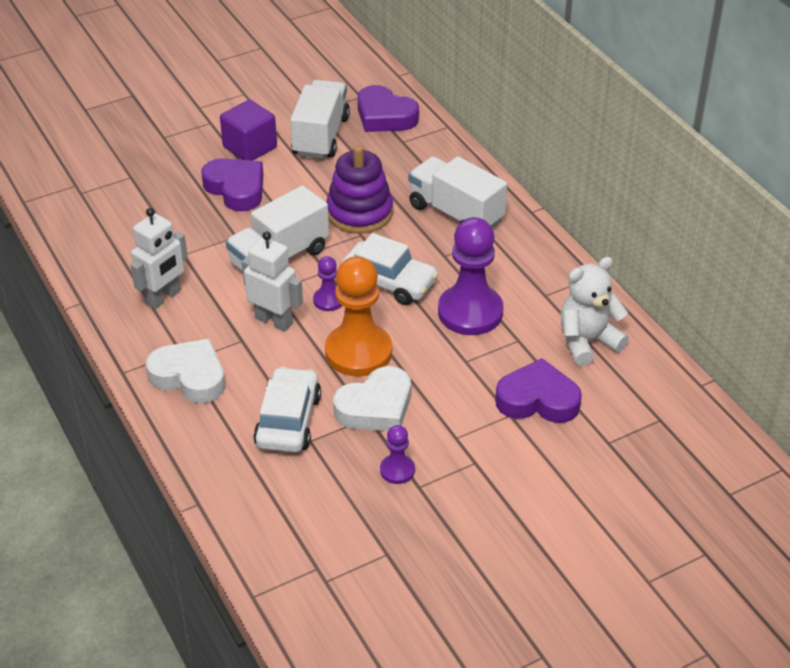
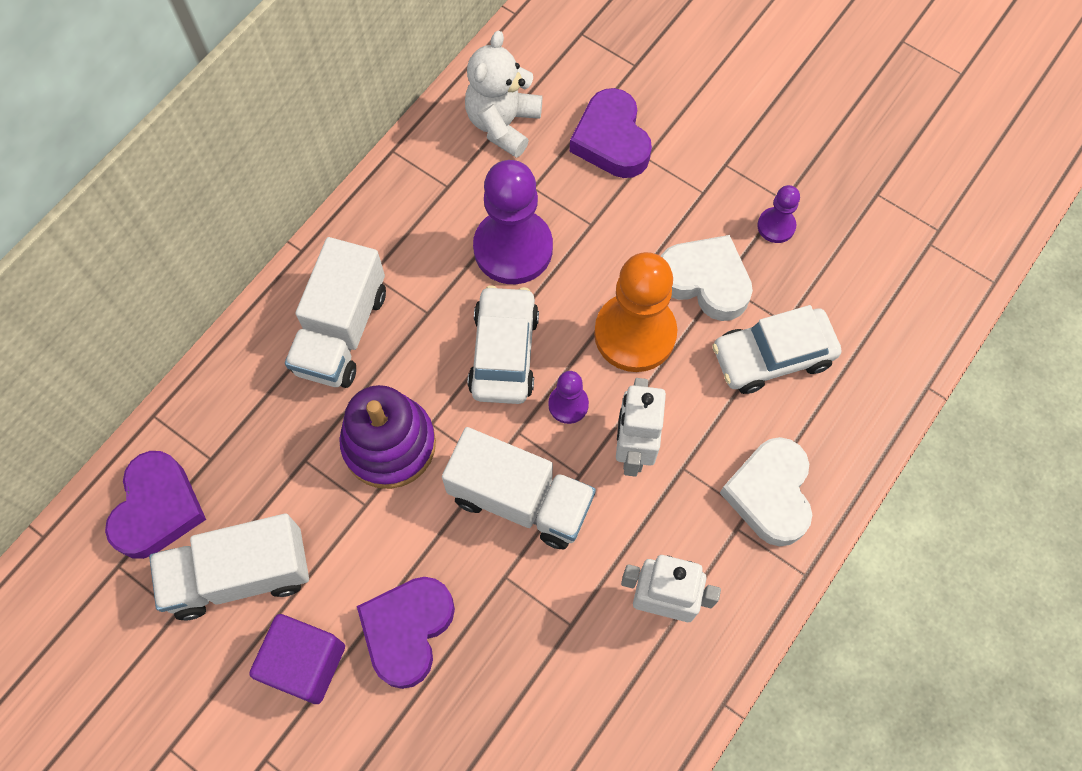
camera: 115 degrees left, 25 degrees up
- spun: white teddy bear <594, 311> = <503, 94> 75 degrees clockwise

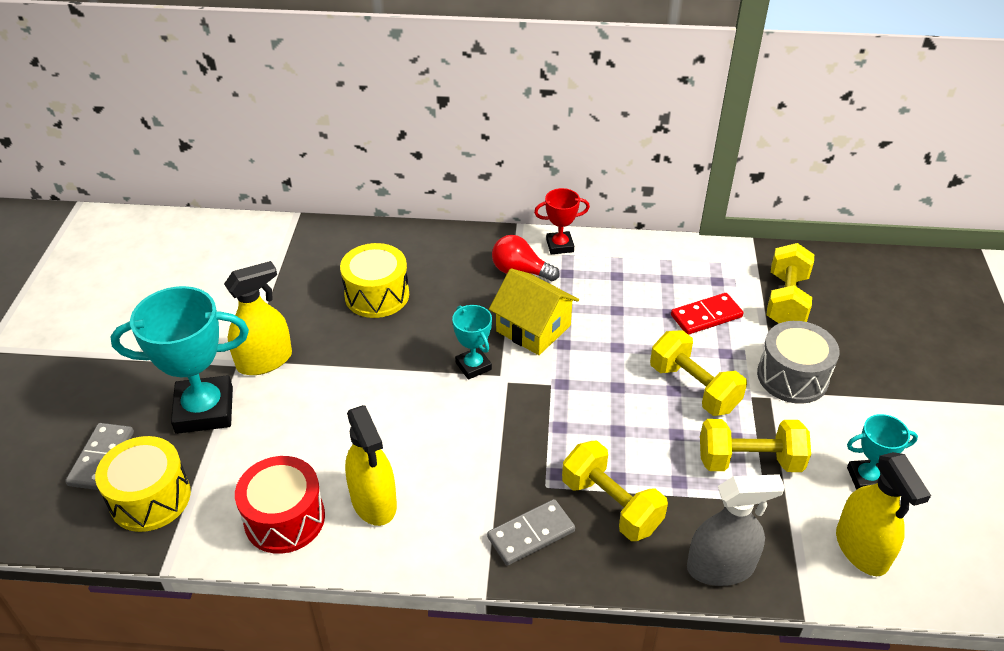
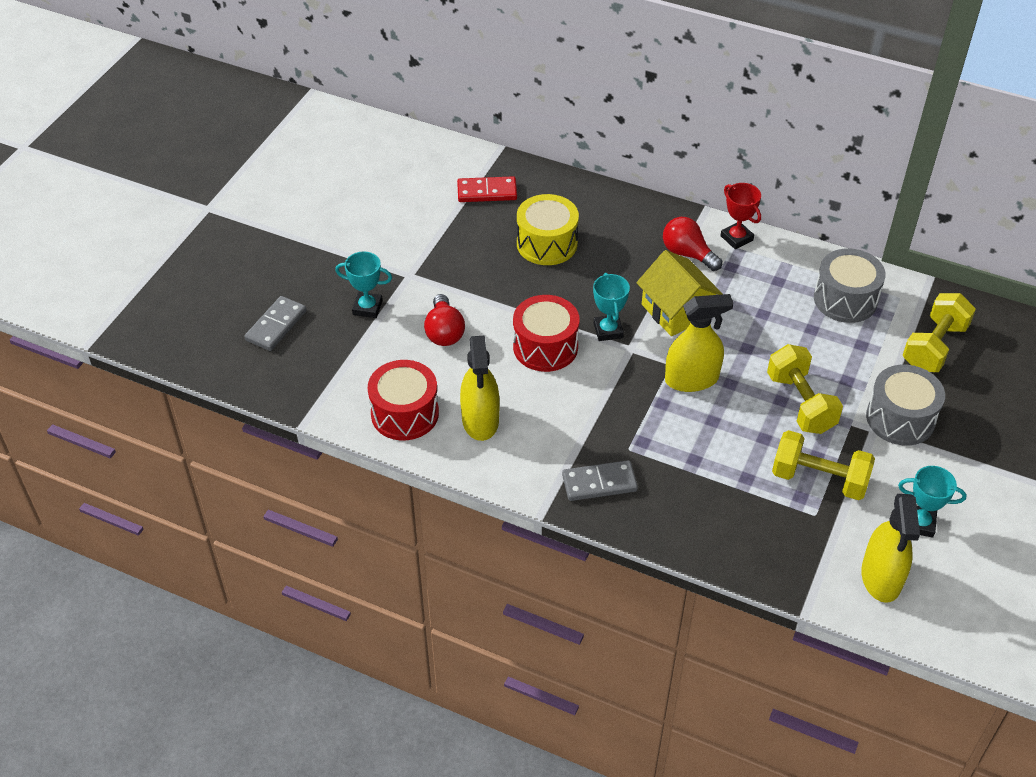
camera: 20 degrees right, 5 degrees up
- missing: yellow drum <143, 484>
- size: turquoise trophy <179, 360> = <363, 285> x0.52
- relocated: yellow spray bottle <258, 318> to <699, 343>
- spun: red trophy <562, 221> = <740, 216> 45 degrees clockwise
- missing: yellow dumbbell <615, 490>
- relocated: red domino <707, 314> to <487, 189>
- missing: grey spray bottle <736, 530>
- appeared: red light bulb <444, 320>
- appeared: red drum <546, 333>
- appeared: grey drum <850, 285>

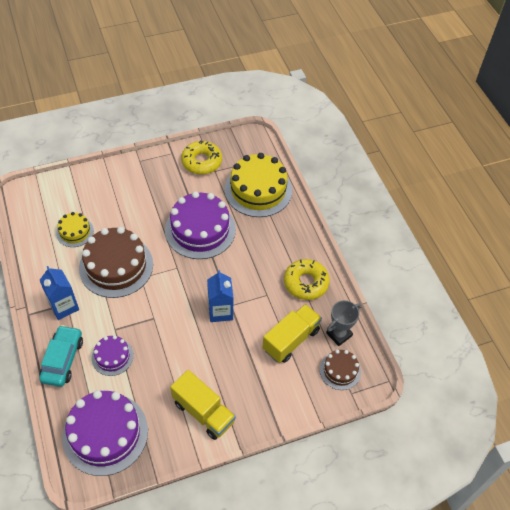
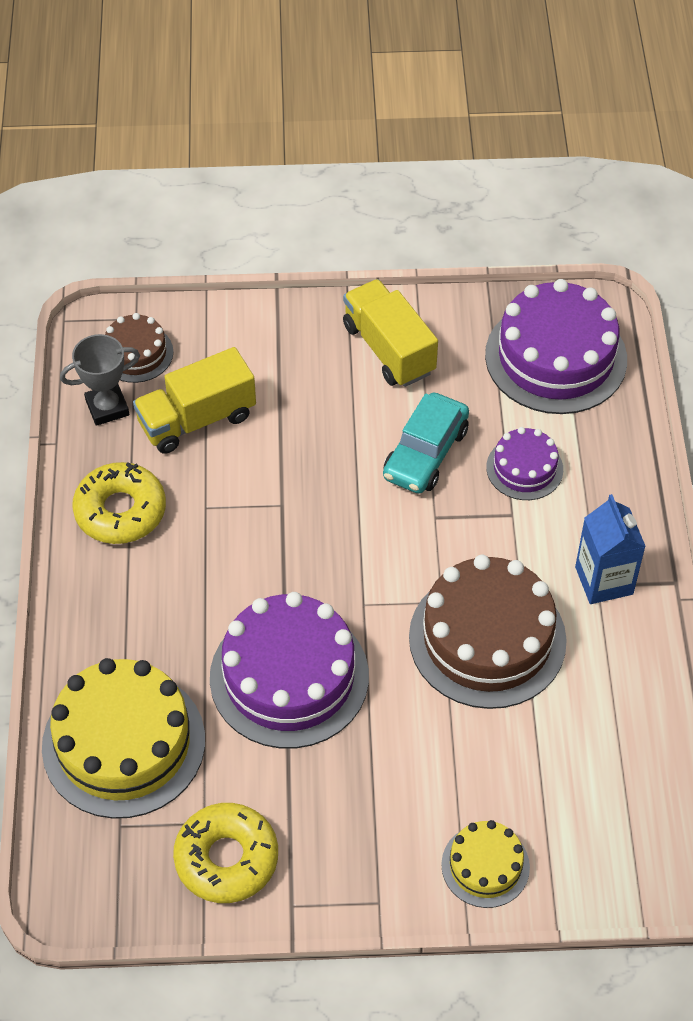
camera: 160 degrees left, 0 degrees up
- relocated: turquoise car <61, 356> to <426, 443>
- relocated: yellow cake <75, 229> to <485, 864>
- missing: blue carton <220, 296>

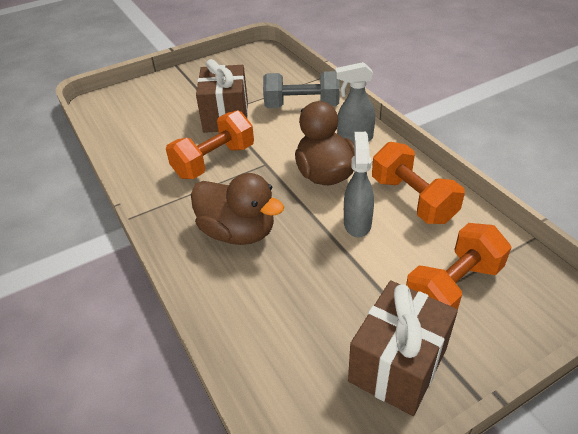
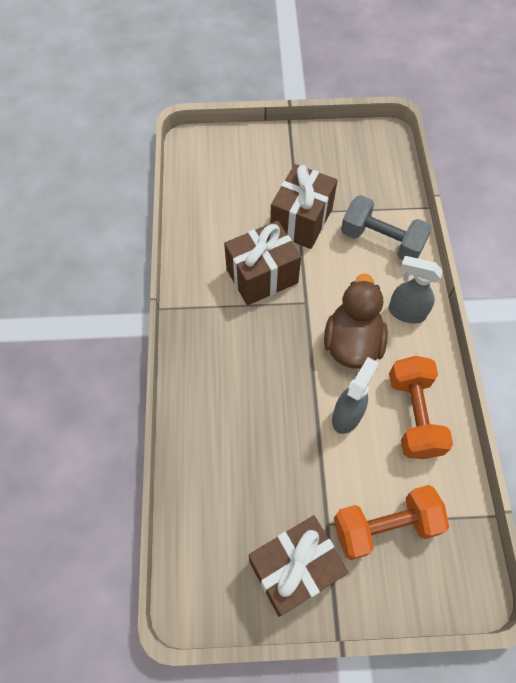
camera: 25 degrees right, 20 degrees up
- exchanged: orange dumbbell <210, 144> to brown gift <262, 263>
- missing: brown duck <237, 209>

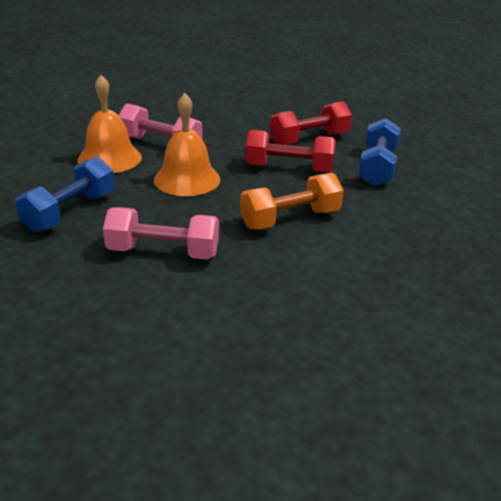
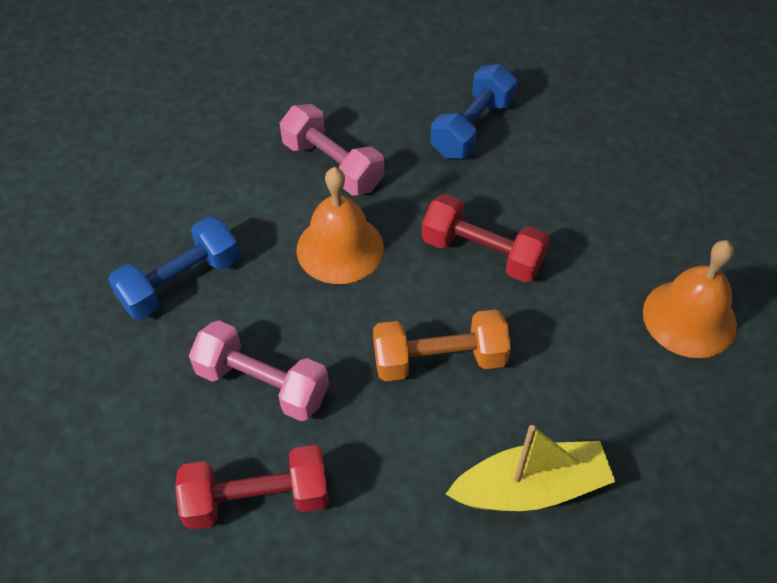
camera: 20 degrees right, 20 degrees up
- relocated: orange bell <110, 124> to <690, 299>
- relocated: red dumbbell <311, 123> to <252, 487>
- relocated: blue dumbbell <379, 152> to <473, 111>
- appeared: yellow boat <531, 468>

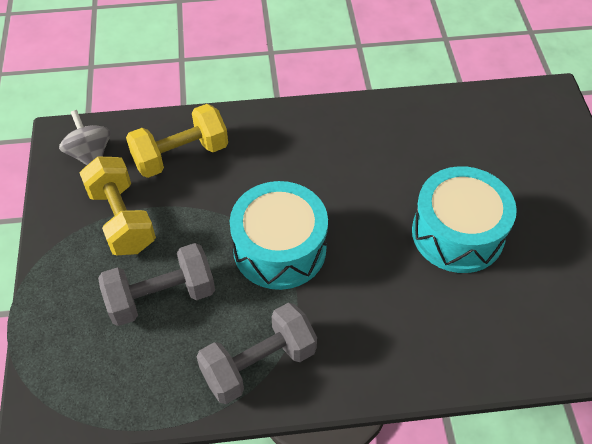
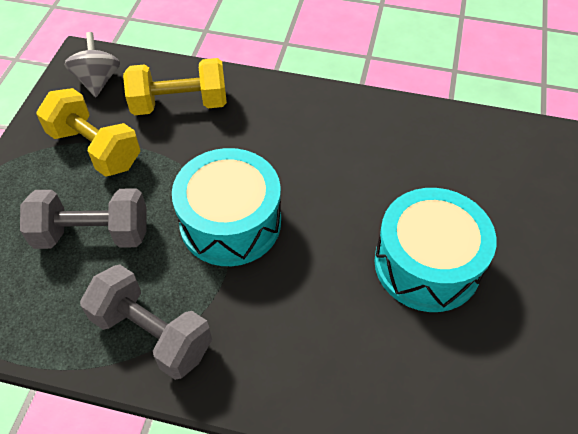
camera: 20 degrees right, 0 degrees up
- spun: yellow dumbbell <118, 206> = <88, 132> 45 degrees counterclockwise
- spun: grey dumbbell <257, 353> = <146, 322> 45 degrees clockwise

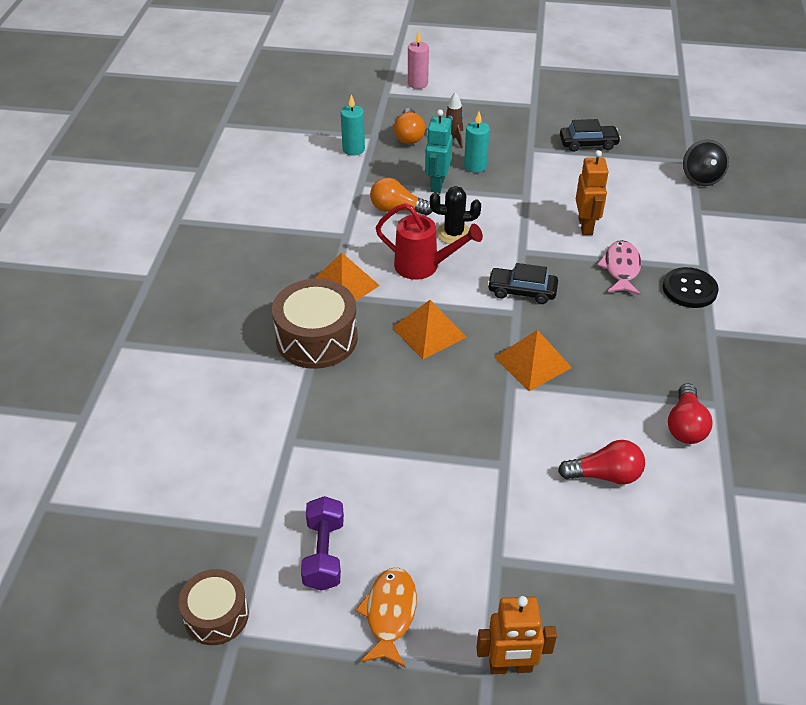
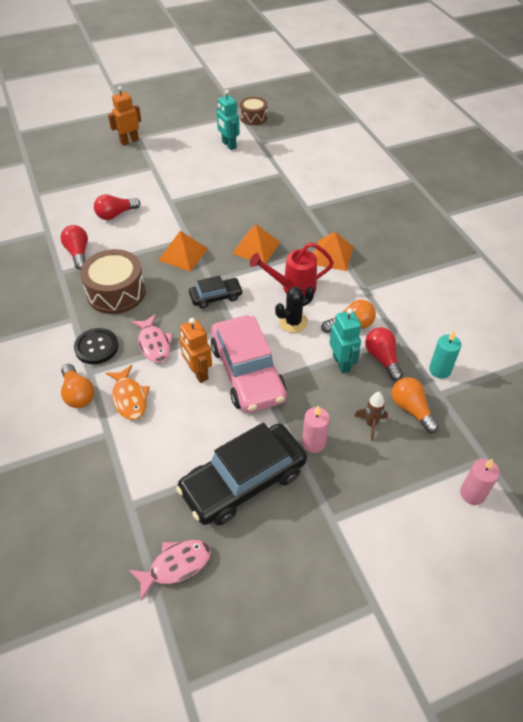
camera: 150 degrees right, 5 degrees up
- relocated: brown drum <315, 324> to <113, 281>
- exchanged: purple dumbbell <322, 543> to turquoise robot <228, 120>
- relocated: orange fish <386, 617> to <128, 392>
- missing: turquoise candle <477, 142>
- size: black car <590, 135> = <241, 473> x1.96
- missing: black spinning top <706, 163>
- appeared: orange light bulb <78, 386>
- appeared: pink fish <170, 570>
- appeared: pink car <248, 364>
- appeared: pink candle <316, 429>
- appeared: red light bulb <384, 354>

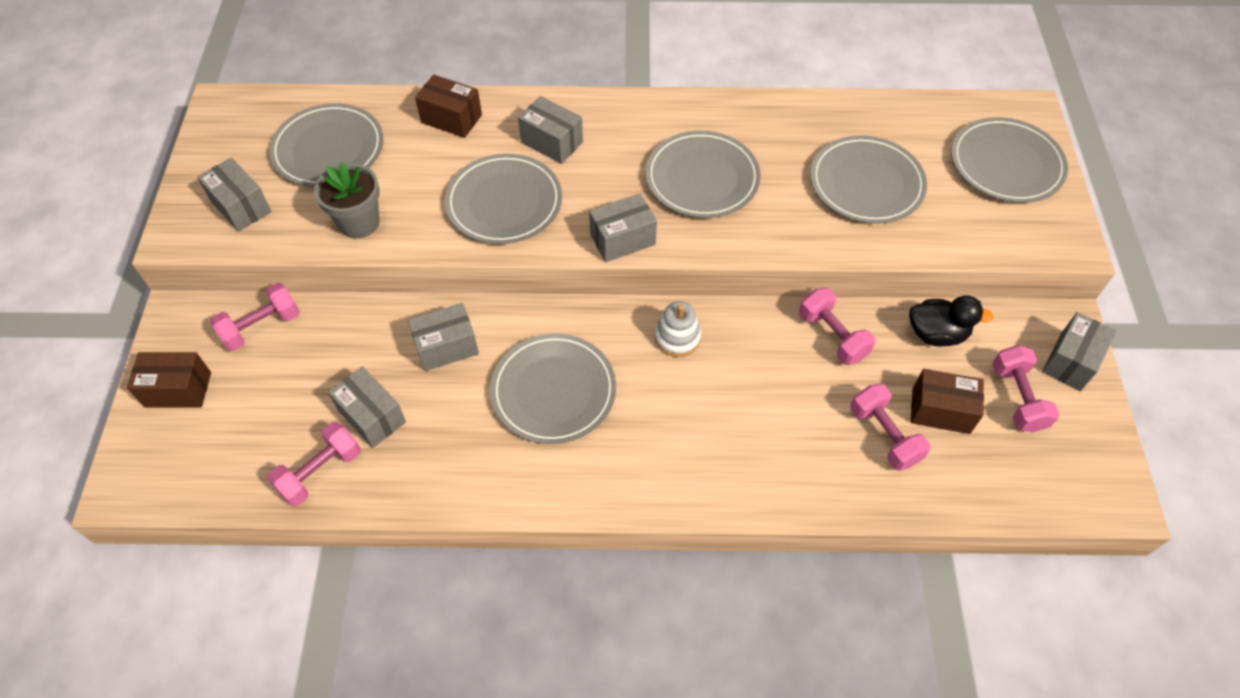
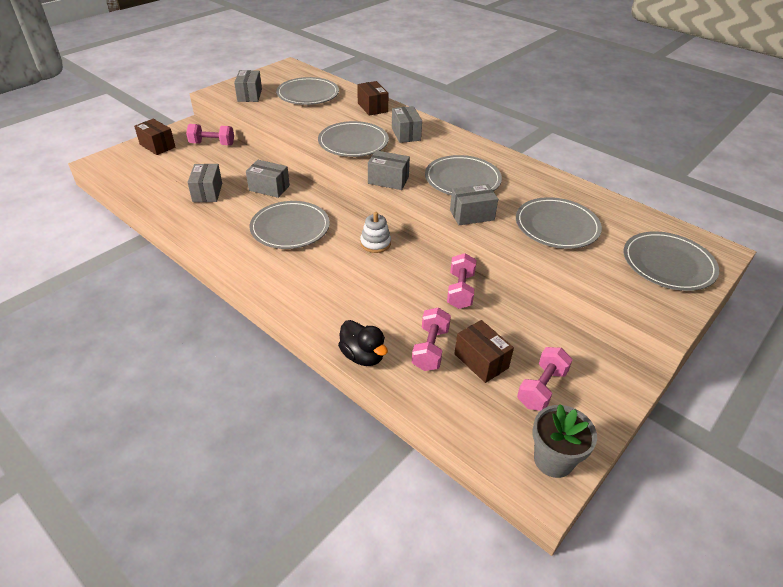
camera: 40 degrees right, 15 degrees down
- missing: pink dumbbell <314, 464>
- relocated: grey flower pot <347, 200> to <565, 441>
- relocated: black duck <951, 321> to <363, 343>
- relocated: grey box <1079, 351> to <474, 204>

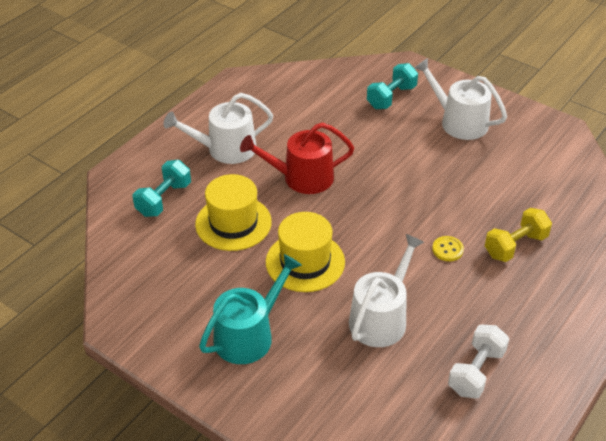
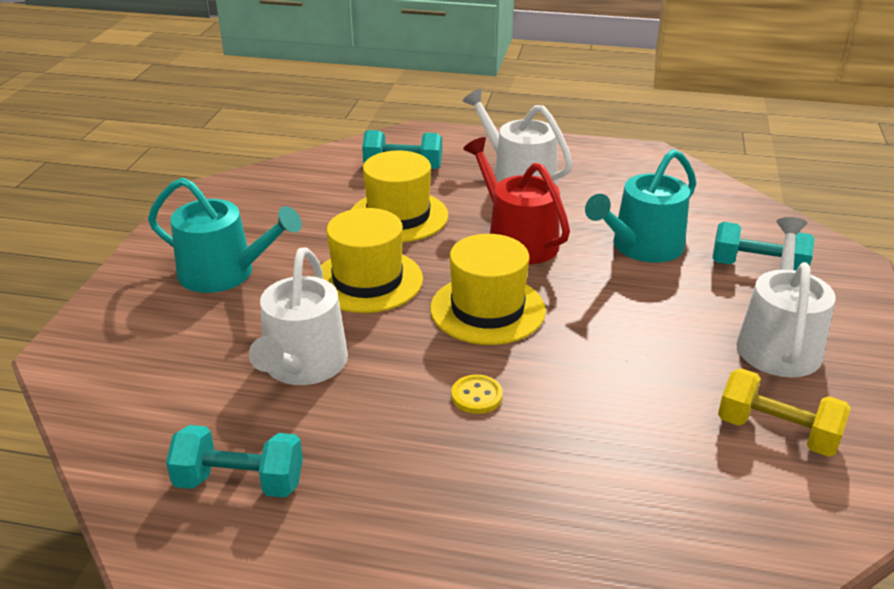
camera: 65 degrees right, 10 degrees down
- spun: white watering can <386, 290> = <298, 316> 90 degrees clockwise
- colour: white dumbbell <478, 362> to turquoise dumbbell <234, 461>
- relocated: yellow dumbbell <518, 235> to <784, 412>
- appeared: yellow hat <488, 289>
- appeared: turquoise watering can <640, 206>

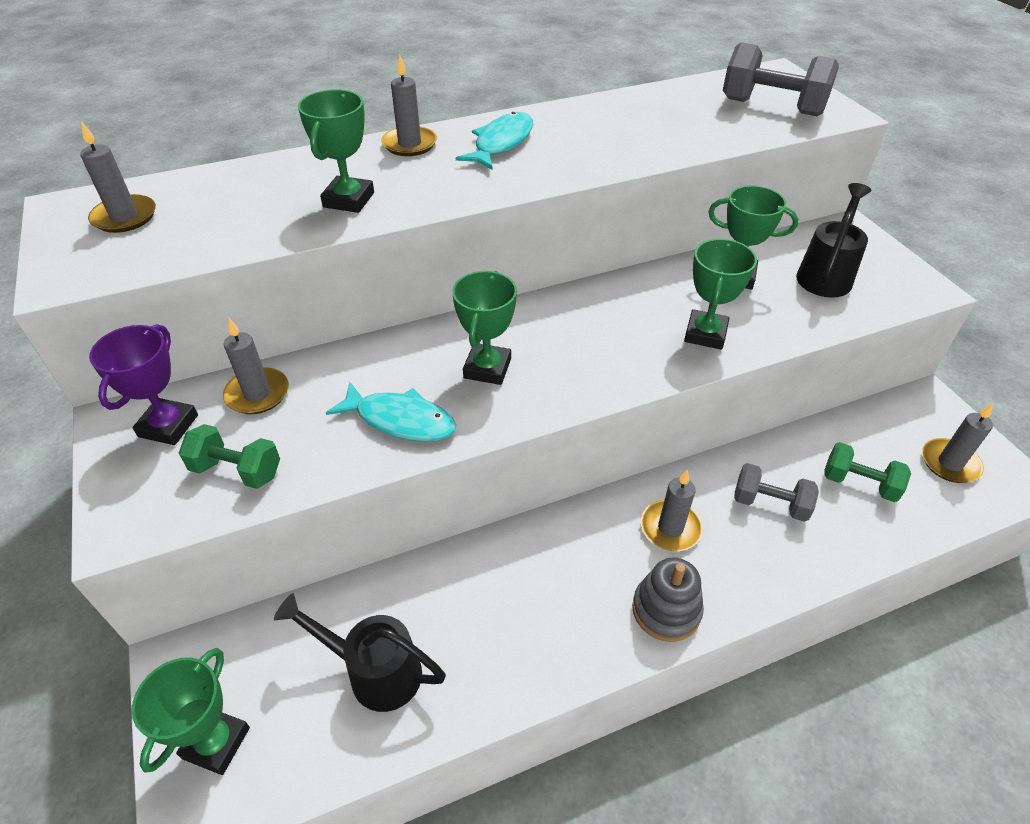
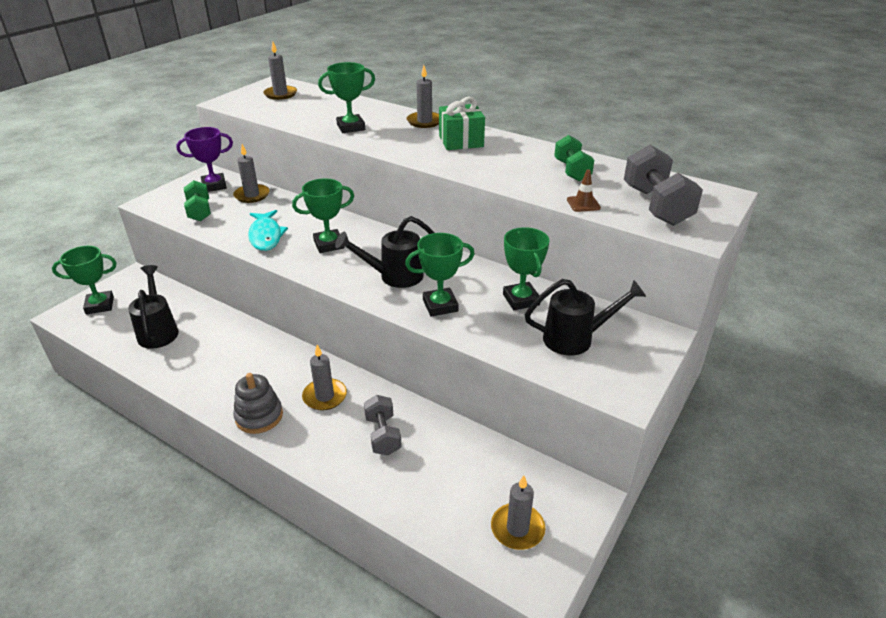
camera: 55 degrees right, 10 degrees down
- exchanged: turquoise fish <494, 141> to green gift <462, 123>
- relocated: green dumbbell <868, 472> to <574, 158>
- appeared: black watering can <385, 252>
- appeared: brown traffic cone <584, 190>

